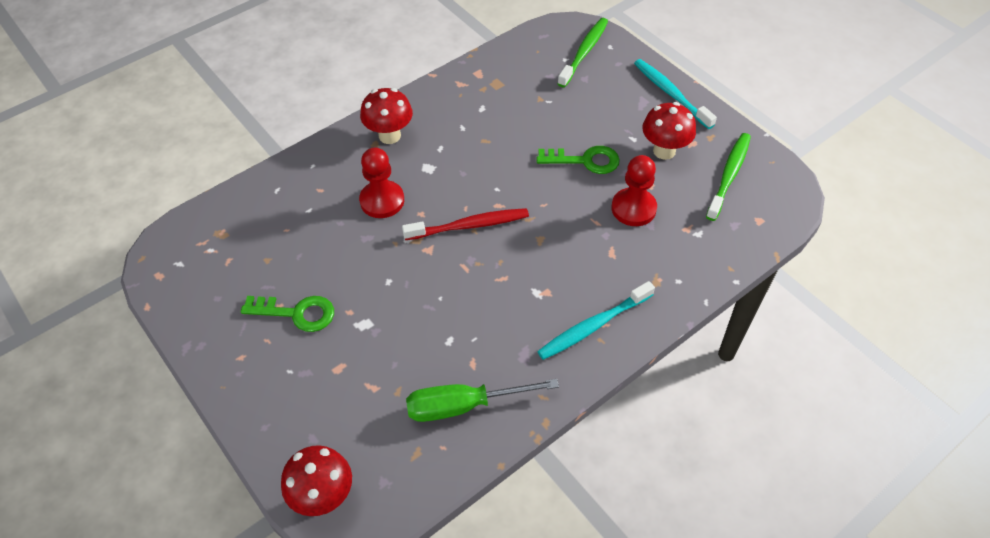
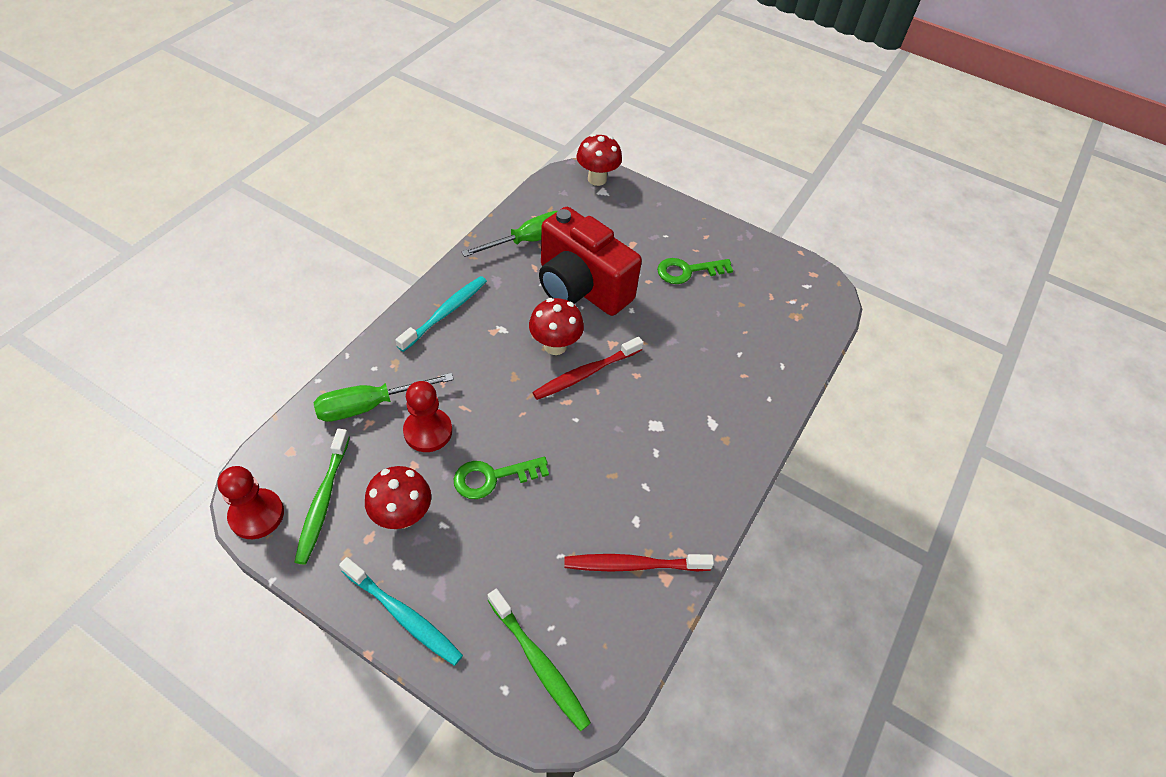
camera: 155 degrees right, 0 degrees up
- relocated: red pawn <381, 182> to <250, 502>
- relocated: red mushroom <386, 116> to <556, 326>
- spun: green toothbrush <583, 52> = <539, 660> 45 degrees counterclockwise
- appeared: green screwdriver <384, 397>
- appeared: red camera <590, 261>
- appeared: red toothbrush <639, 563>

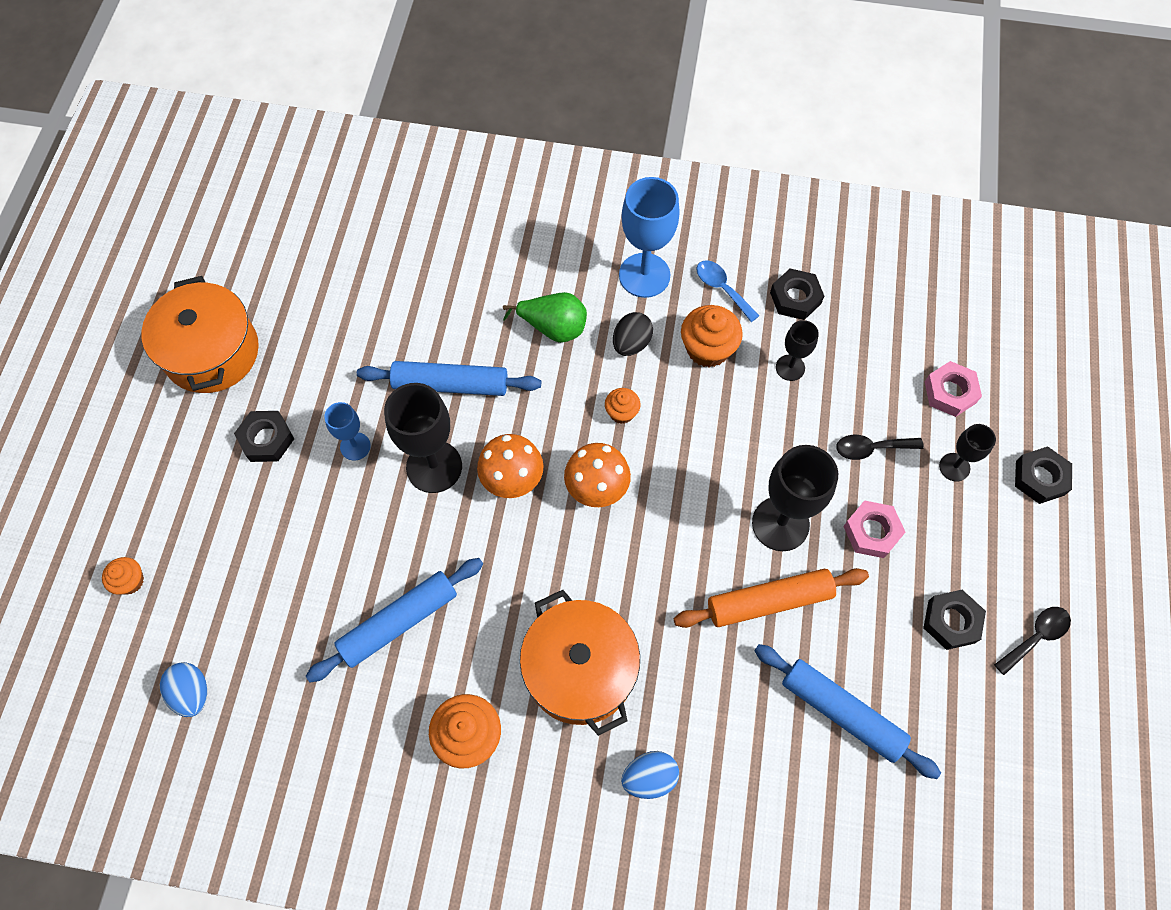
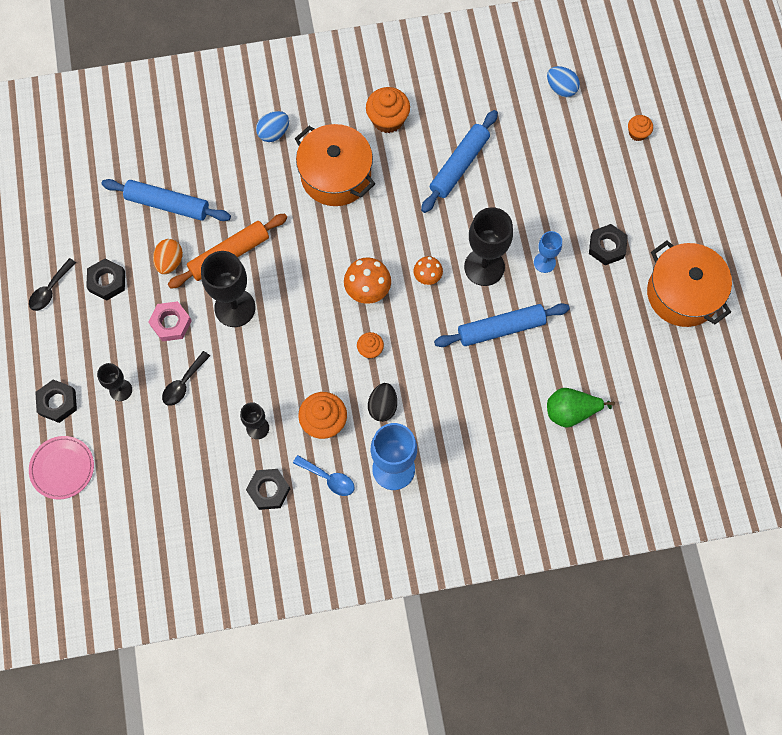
camera: 160 degrees right, 5 degrees up
- size: orange mushroom <510, 466> = <428, 270> x0.63
- relocated: green pear <545, 317> to <581, 408>
- spun: black spoon <880, 447> = <186, 378> 150 degrees clockwise
- missing: pink nut <953, 389>
- appeared: pink plate <61, 468>
- appeared: orange egg <168, 256>

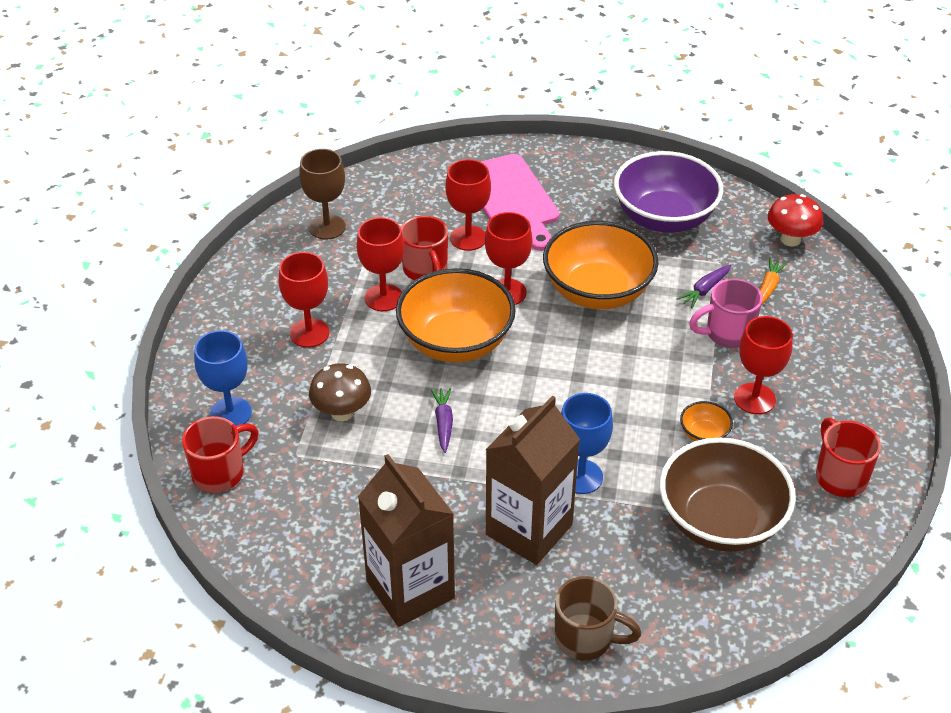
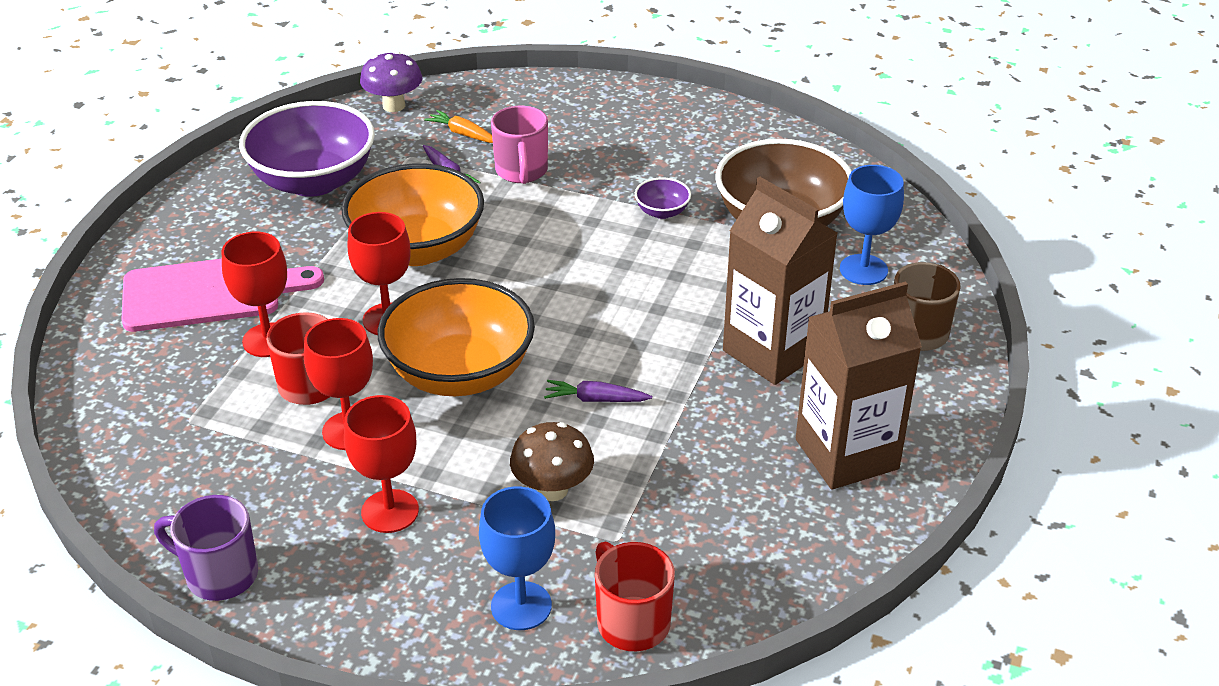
camera: 80 degrees left, 5 degrees down
- missing: brown goblet <322, 194>
- relocated: blue goblet <587, 443> to <872, 225>
- colour: orange bowl <706, 421> to purple bowl <663, 198>
- missing: red goblet <763, 365>
- colour: red mushroom <795, 220> to purple mushroom <391, 81>
- missing: red mug <848, 457>
- appeared: purple mug <206, 548>

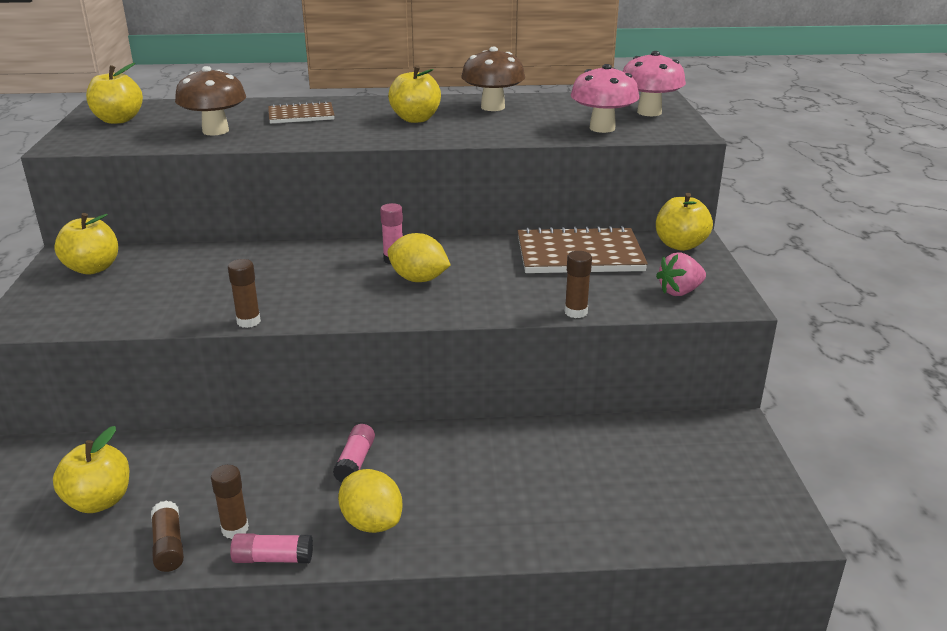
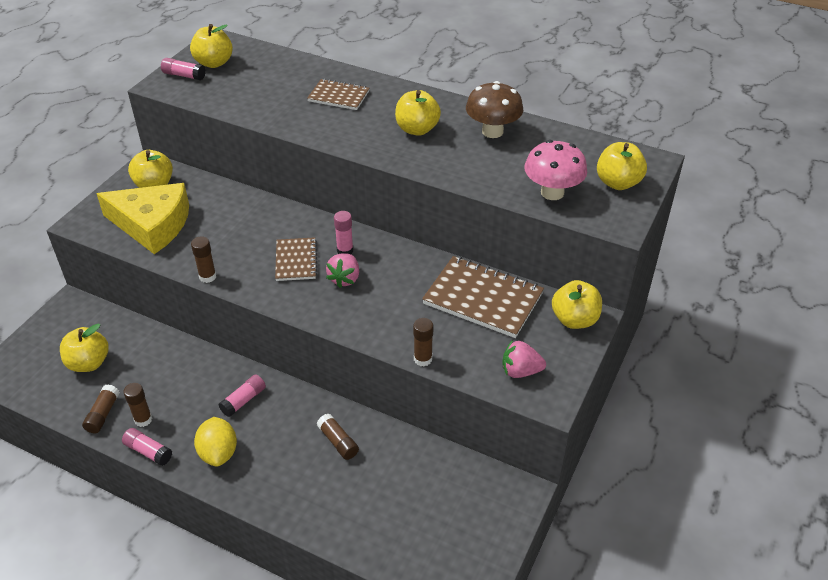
camera: 30 degrees right, 15 degrees up
- missing: brown mushroom <210, 100>
- exchanged: yellow lemon <419, 257> to pink strawberry <342, 270>
- exchanged: pink mushroom <654, 83> to yellow apple <622, 166>
- appeared: yellow cheese <142, 218>
- appeared: pink glue stick <183, 69>
- appeared: brown notebook <296, 259>
- appeared: brown glue stick <338, 437>

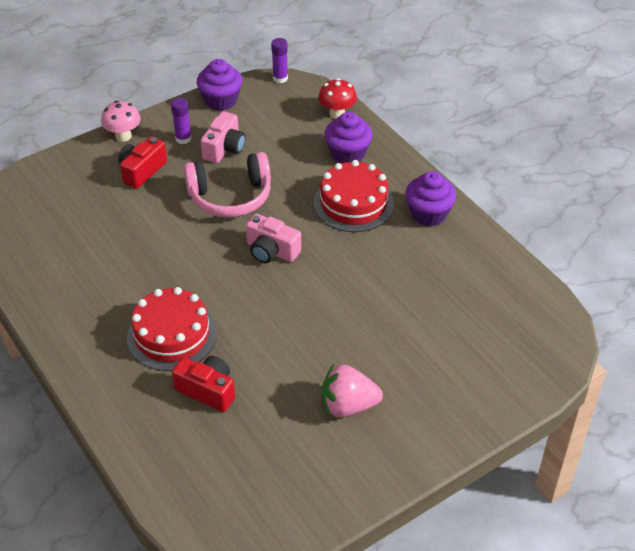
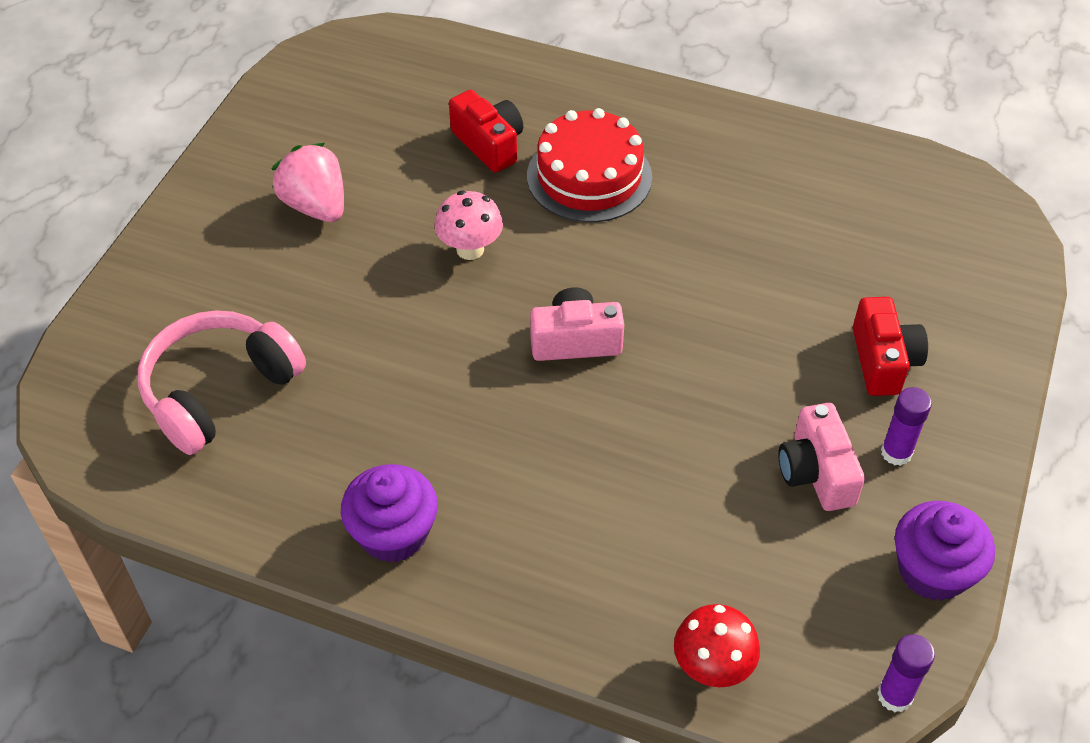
camera: 145 degrees right, 5 degrees up
- relocated: pink mushroom <121, 121> to <468, 225>
- spun: red camera <203, 384> = <486, 131> 120 degrees counterclockwise
- relocated: pink headphones <227, 185> to <222, 382>
- missing: red cake <354, 196>
- spun: pink strawberry <352, 391> = <308, 182> 90 degrees counterclockwise
- missing: purple cupcake <348, 138>

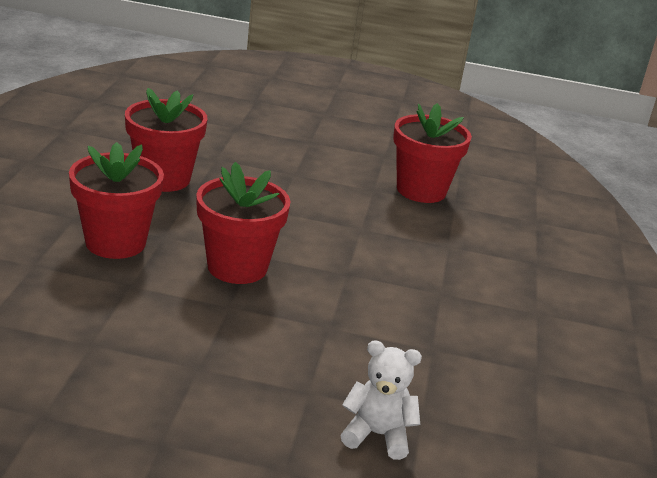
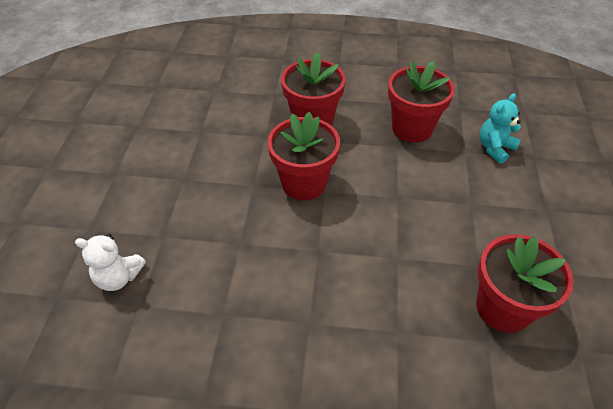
camera: 90 degrees right, 20 degrees up
- spun: white teddy bear <381, 400> = <110, 262> 90 degrees clockwise
- appeared: turquoise teddy bear <500, 128>

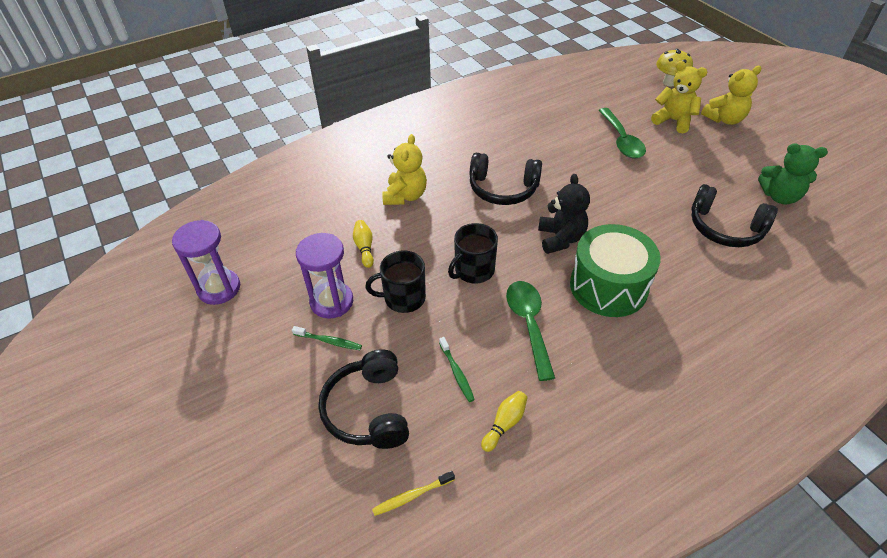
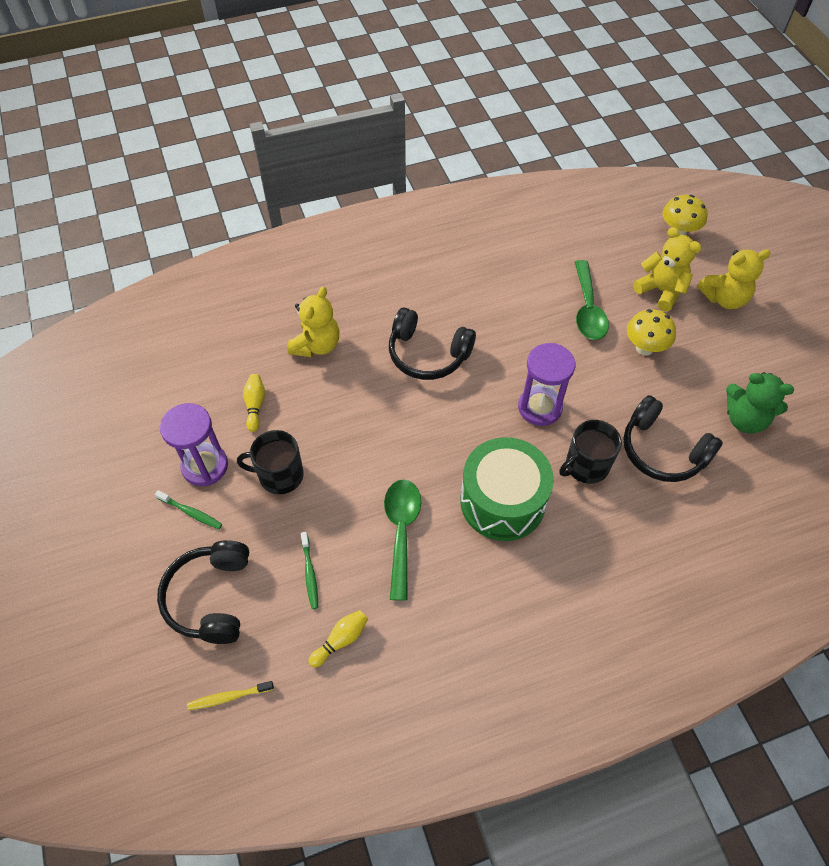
camera: 10 degrees right, 10 degrees up
- relocated: purple hourglass <206, 262> to <546, 384>
- relocated: black mug <473, 253> to <591, 452>
- missing: black teddy bear <564, 214>
- appeared: yellow mushroom <651, 332>

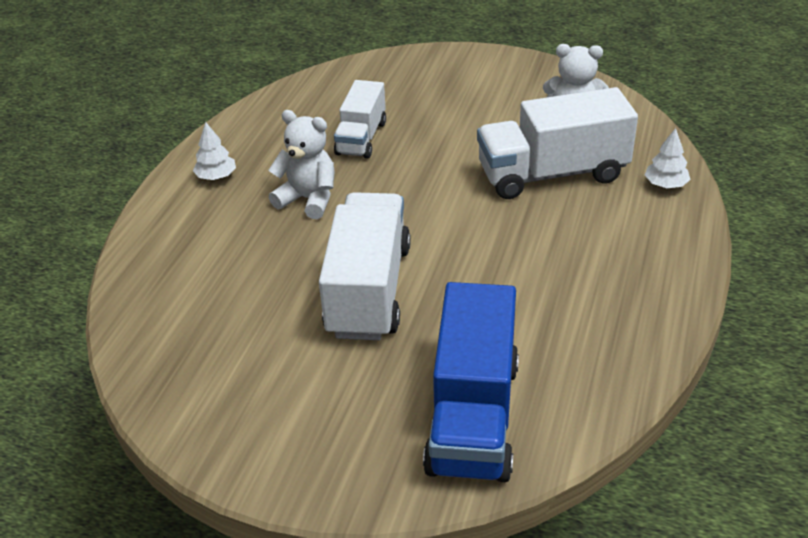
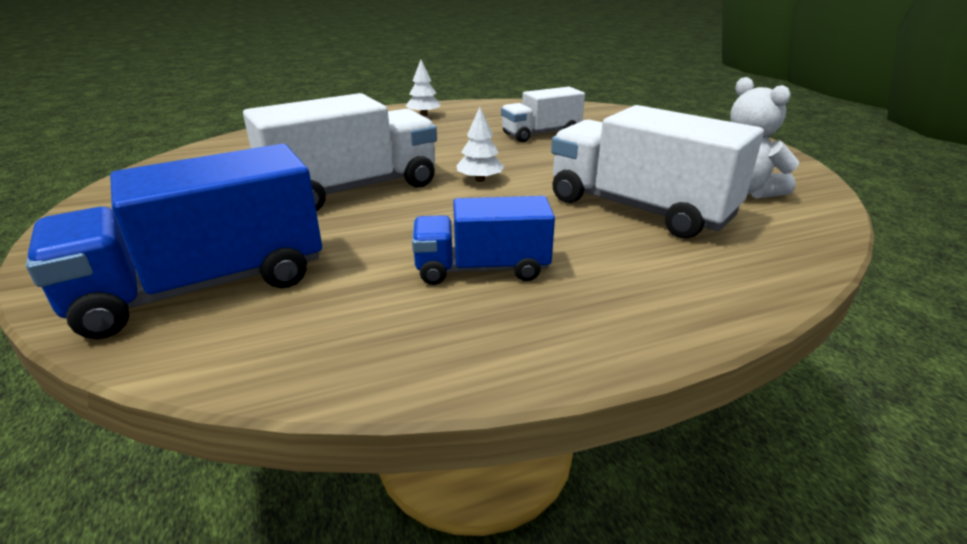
camera: 50 degrees right, 10 degrees down
- missing: white teddy bear <301, 164>
- relocated: white tree <668, 158> to <481, 144>
- appeared: blue truck <483, 240>

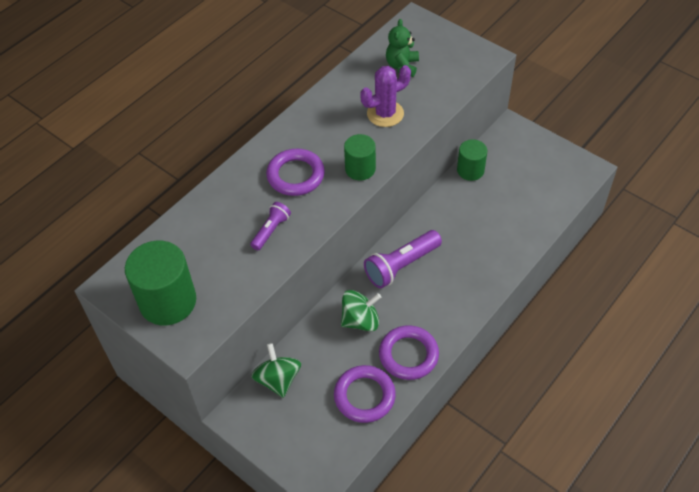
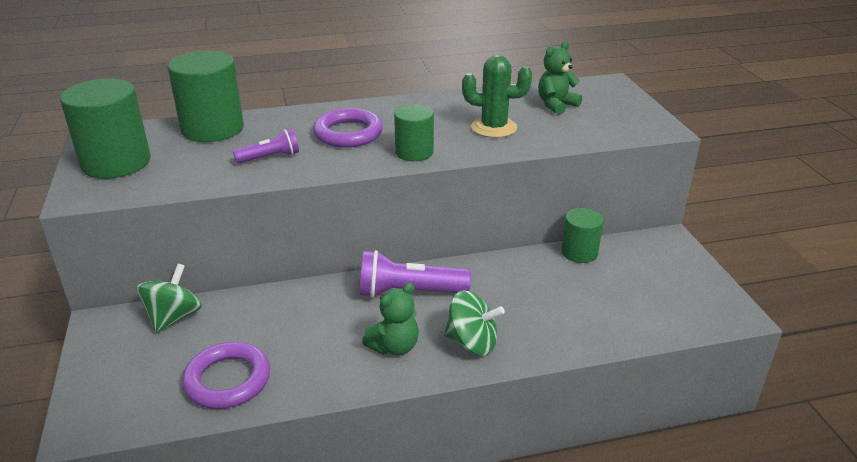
camera: 35 degrees right, 20 degrees down
- relocated: green spinning top <361, 311> to <474, 322>
- colour: purple cactus <385, 96> to green cactus <497, 96>
- missing: purple ring <409, 352>
- appeared: green cylinder <206, 96>
- appeared: green teddy bear <390, 319>

